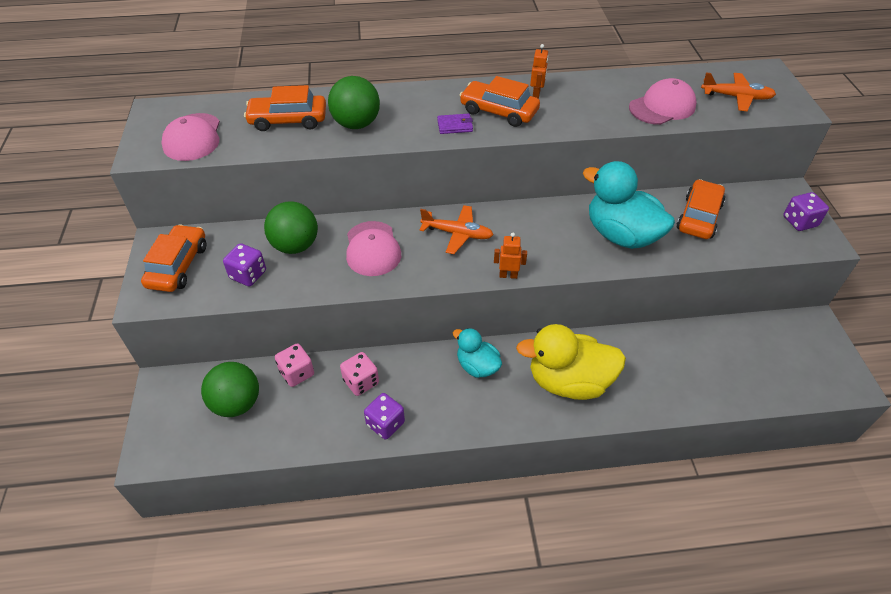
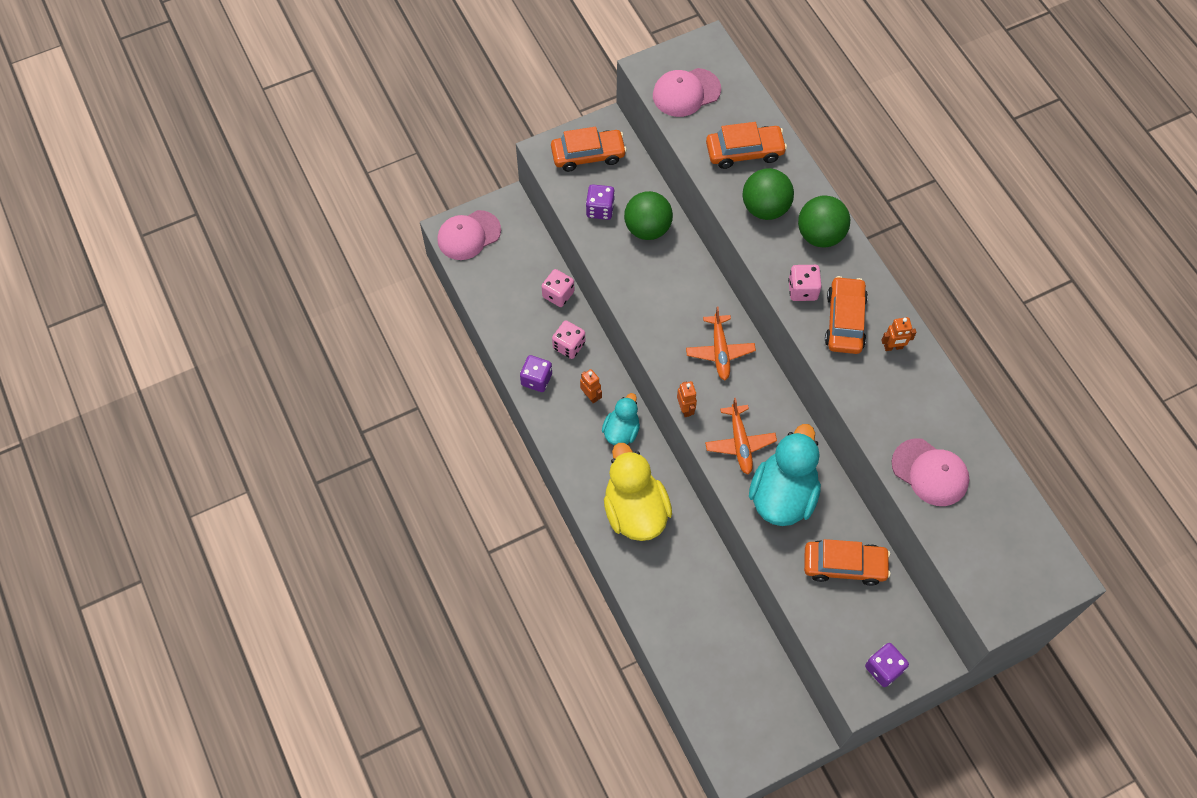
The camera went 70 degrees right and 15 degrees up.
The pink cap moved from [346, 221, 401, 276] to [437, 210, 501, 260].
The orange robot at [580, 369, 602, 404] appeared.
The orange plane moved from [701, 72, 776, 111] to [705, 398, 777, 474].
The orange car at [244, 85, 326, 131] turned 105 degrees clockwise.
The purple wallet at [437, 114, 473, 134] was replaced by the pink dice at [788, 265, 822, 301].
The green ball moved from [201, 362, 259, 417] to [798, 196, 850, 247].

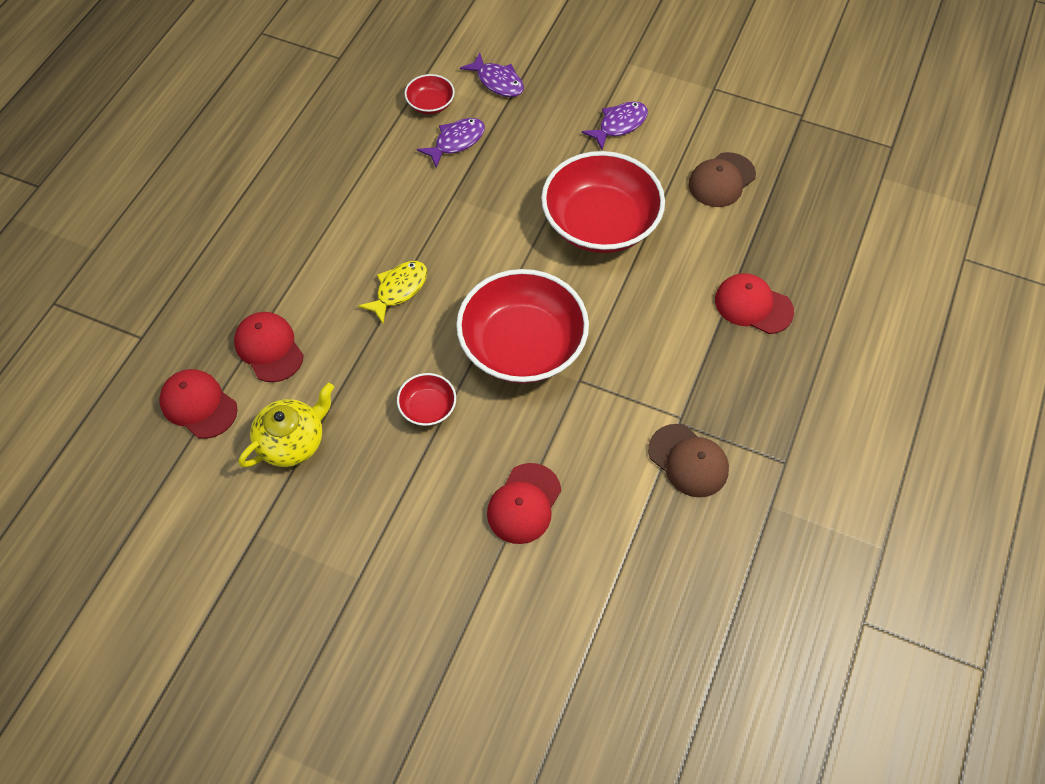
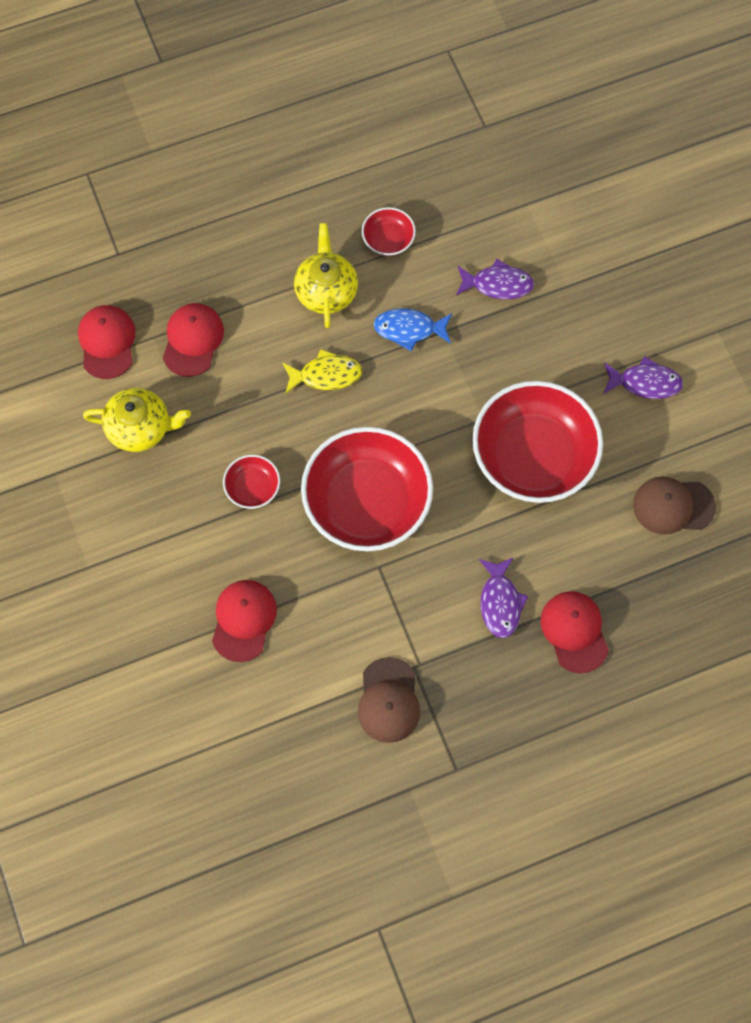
The camera went 45 degrees right and 10 degrees up.
The red cap at [487, 463, 561, 544] turned 120 degrees clockwise.
The yellow teapot at [294, 223, 358, 328] appeared.
The red bowl moved from [405, 74, 455, 114] to [362, 207, 416, 256].
The blue fish at [374, 308, 452, 351] appeared.
The purple fish moved from [460, 53, 524, 97] to [479, 557, 528, 638].

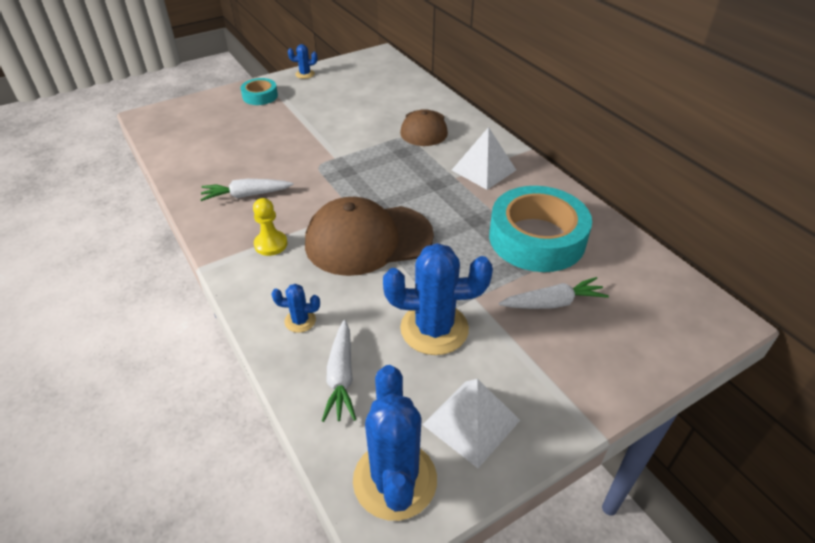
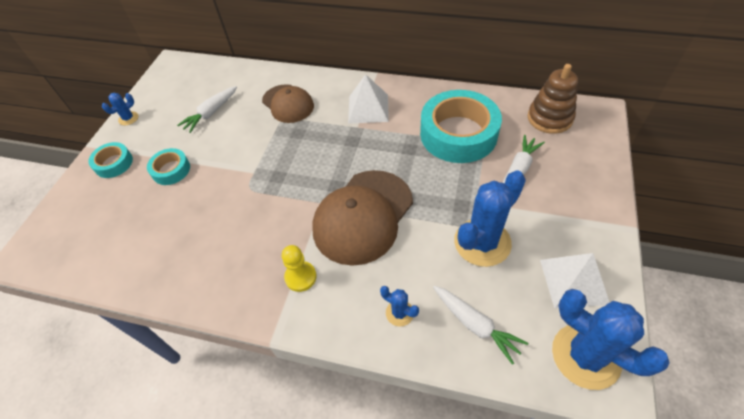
The camera went 40 degrees left and 10 degrees up.
The turquoise tape at [147, 148, 190, 185] appeared.
The white carrot moved from [200, 179, 294, 201] to [177, 86, 237, 133].
The blue cactus at [271, 284, 320, 333] turned 75 degrees clockwise.
The brown stacking toy at [528, 64, 578, 134] appeared.

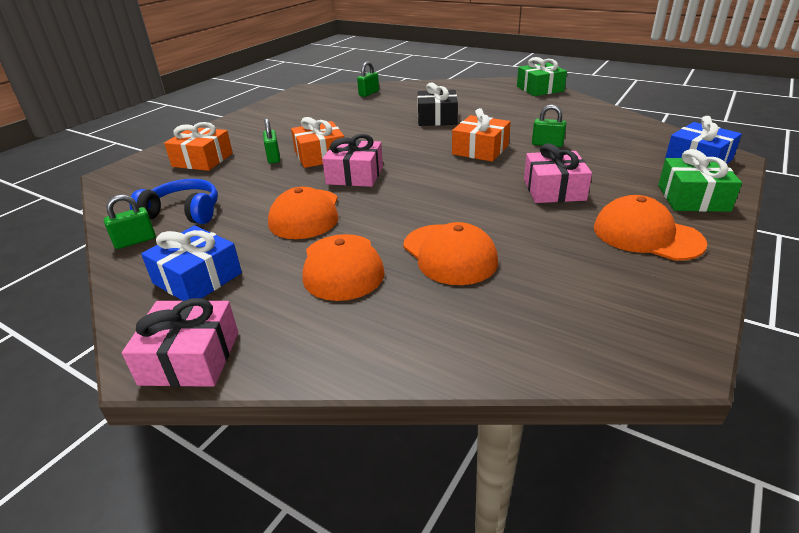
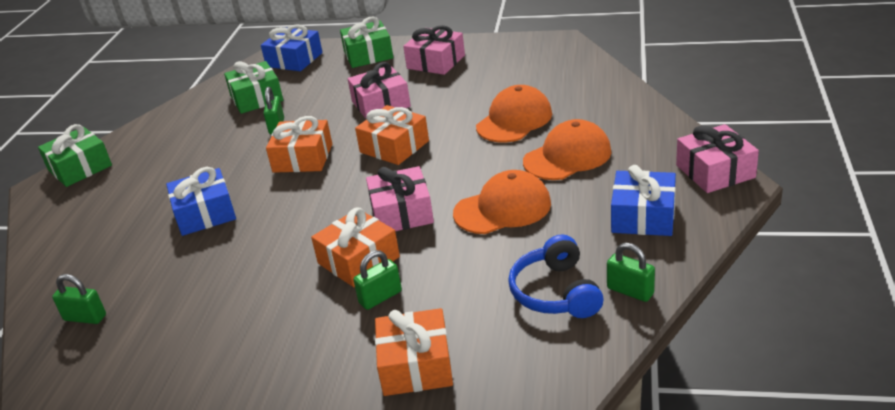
The camera went 110 degrees left and 0 degrees up.
The black gift at [417, 83, 458, 126] became the blue gift at [166, 167, 236, 236].
The green gift at [224, 61, 283, 114] appeared.
The orange gift at [355, 105, 429, 165] appeared.
The orange cap at [594, 195, 707, 261] was replaced by the pink gift at [403, 25, 465, 75].

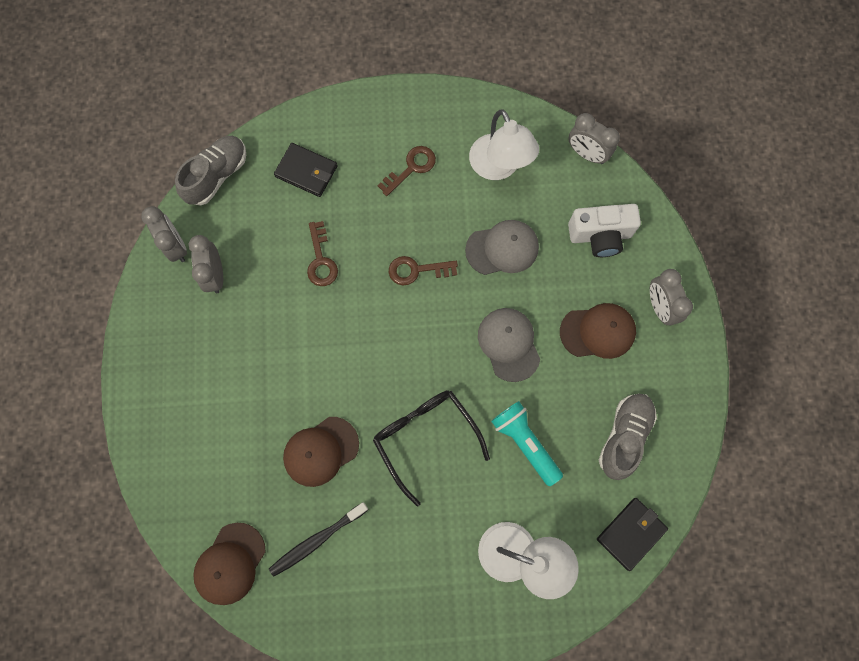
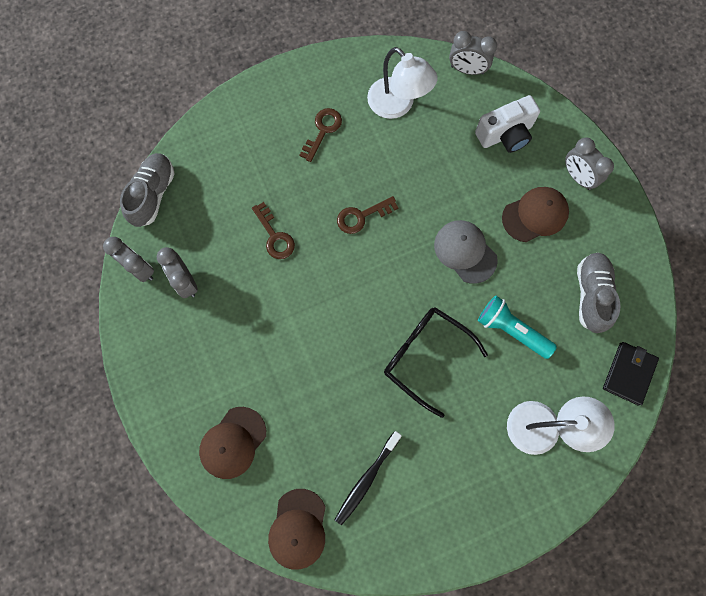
The camera went 20 degrees left and 0 degrees up.
The brown cap moved from [283, 417, 359, 487] to [199, 407, 266, 479].
The black wallet at [274, 143, 337, 197] disappeared.
The grey cap at [465, 220, 539, 275] disappeared.

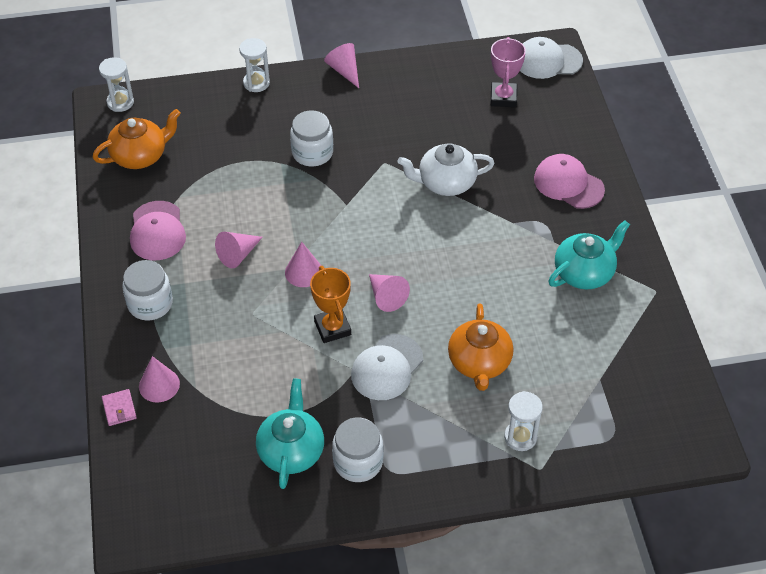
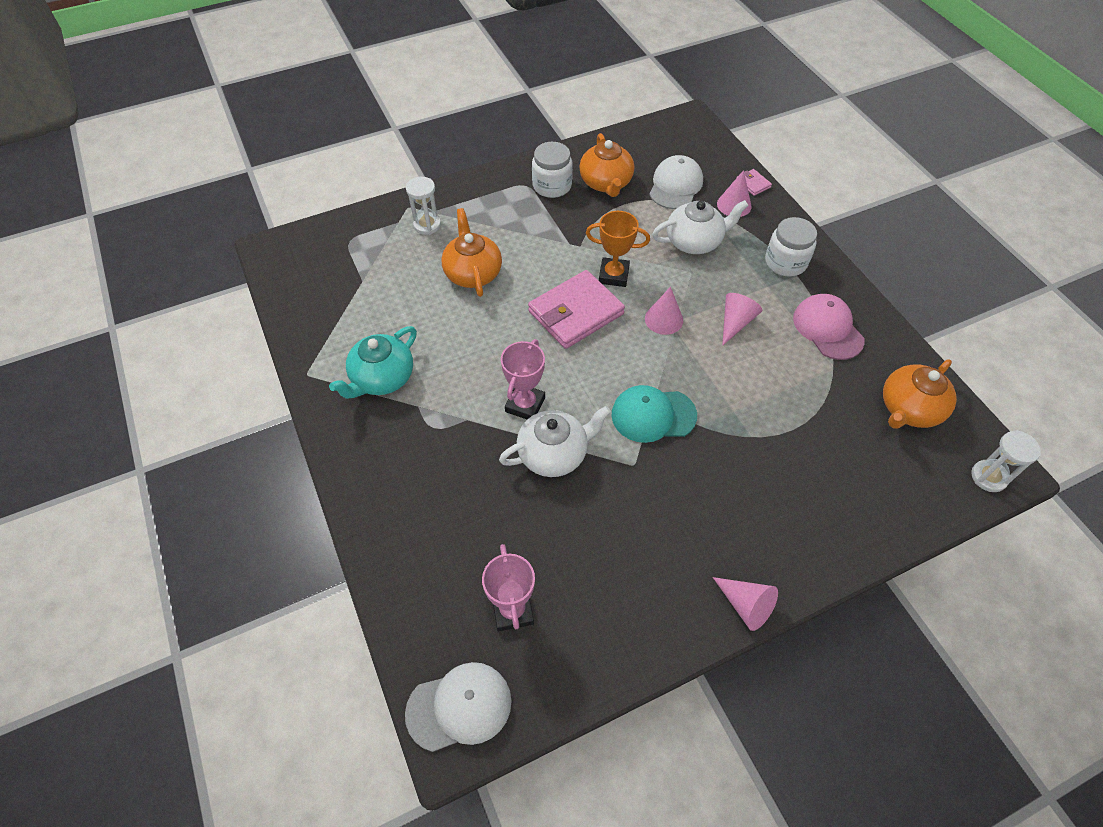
The camera went 165 degrees right and 5 degrees up.
The pink trophy at [501, 339, 545, 419] appeared.
The pink cone at [369, 274, 410, 312] was replaced by the pink wallet at [528, 270, 625, 349].
The turquoise teapot at [256, 378, 324, 489] became the orange teapot at [579, 133, 634, 197].
The orange trophy at [310, 266, 351, 343] turned 45 degrees counterclockwise.
The turquoise cap at [611, 385, 697, 443] appeared.
The white cap moved from [351, 334, 423, 400] to [649, 155, 703, 209].
The white teapot at [652, 200, 749, 254] appeared.
The white hourglass at [239, 38, 270, 92] disappeared.
The white jar at [290, 110, 333, 166] disappeared.
The pink cap at [534, 154, 605, 209] disappeared.

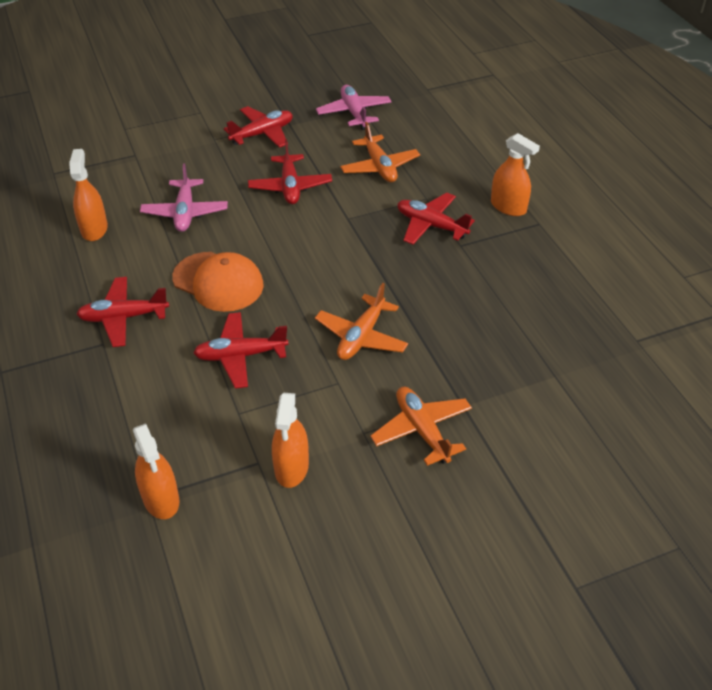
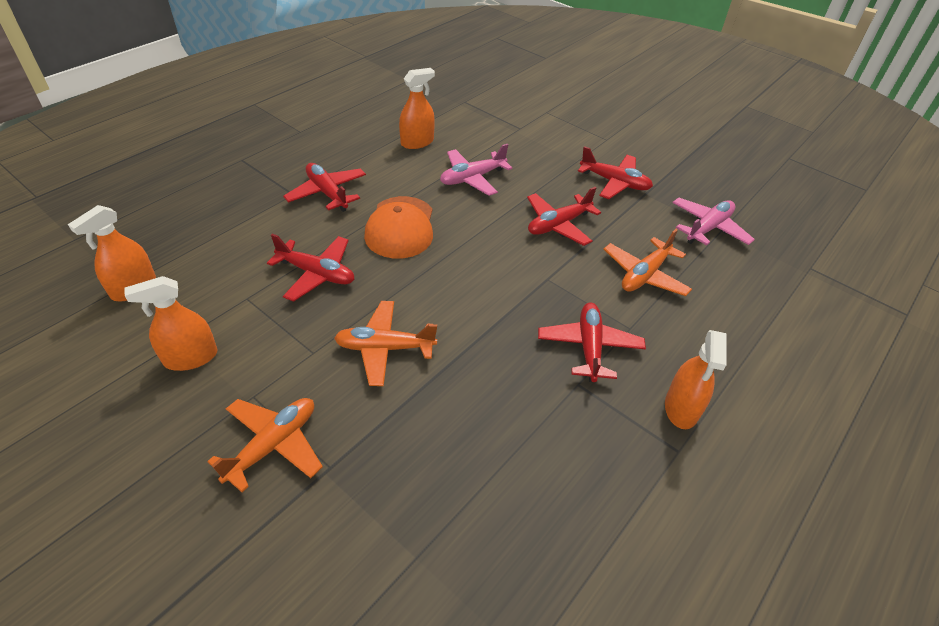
The camera went 60 degrees right and 0 degrees up.
The red plane at [193, 312, 289, 388] turned 150 degrees clockwise.

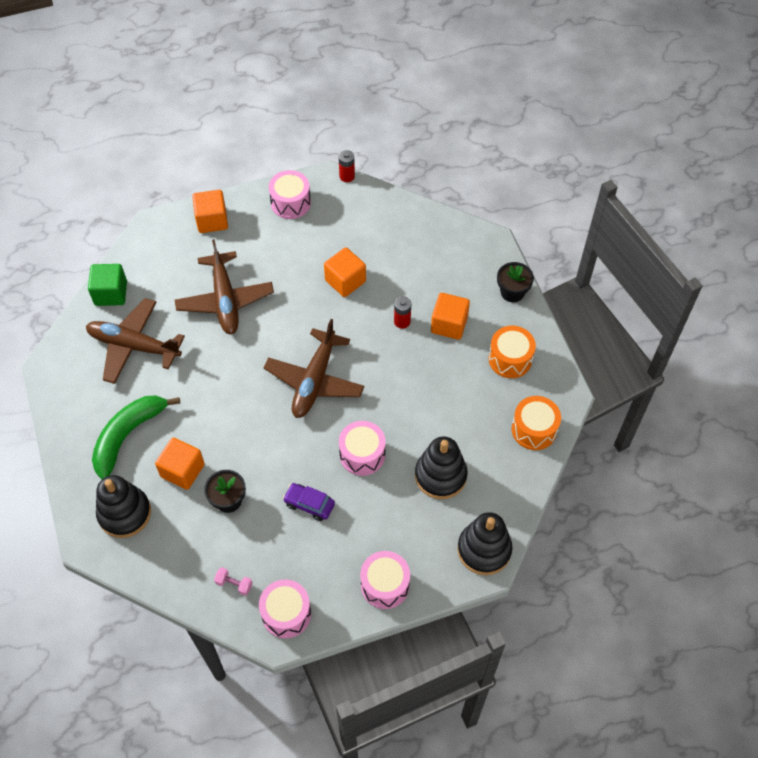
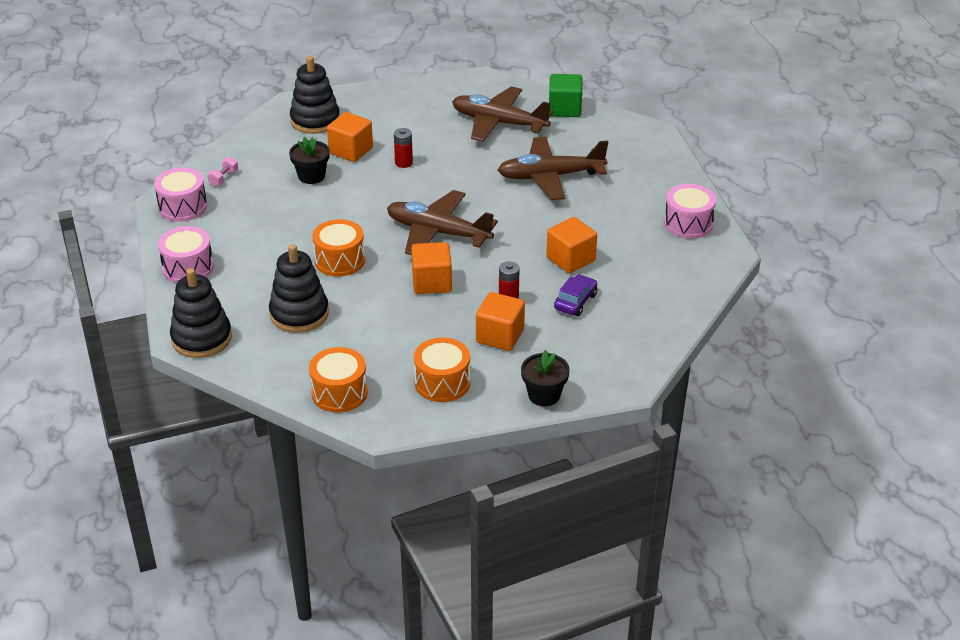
The camera went 95 degrees right and 20 degrees down.
The pink drum at [339, 421, 386, 476] became the orange drum at [312, 219, 365, 277].
The red battery moved from [339, 150, 355, 182] to [394, 128, 413, 168].
The orange cube moved from [192, 190, 228, 233] to [411, 242, 452, 294].
The brown plane at [86, 298, 185, 384] turned 90 degrees counterclockwise.
The purple car moved from [283, 483, 335, 521] to [554, 274, 597, 316].
The green banana at [92, 395, 180, 479] disappeared.

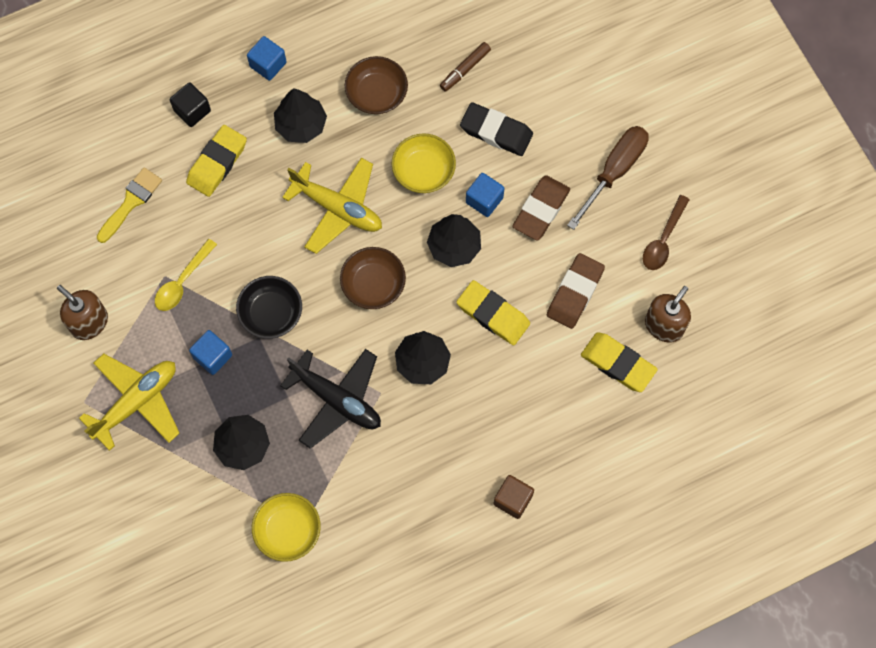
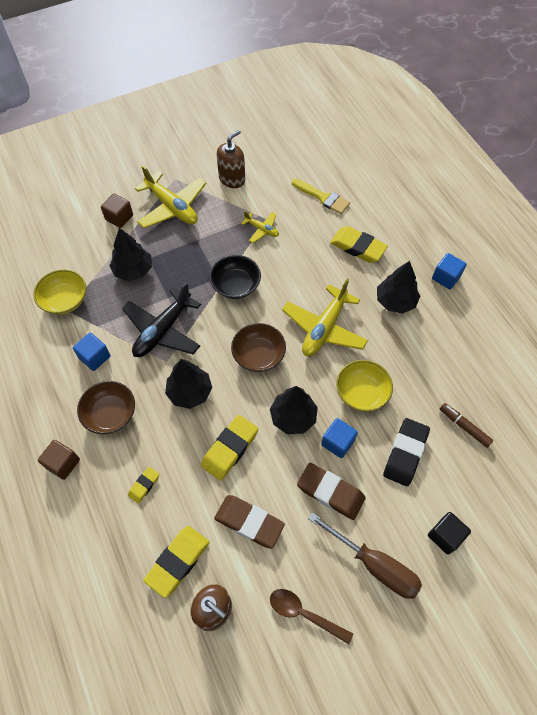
The camera went 90 degrees right and 10 degrees down.
The blue cube moved from [189, 330, 232, 375] to [73, 333, 110, 371].
The brown bowl moved from [345, 56, 408, 114] to [77, 381, 135, 434].
The brown cube at [101, 193, 133, 228] appeared.
The yellow eraser at [128, 467, 160, 504] appeared.
The yellow spoon at [155, 239, 217, 311] was replaced by the yellow plane at [241, 211, 279, 243].
The black cube moved from [170, 82, 211, 127] to [428, 512, 471, 555].

